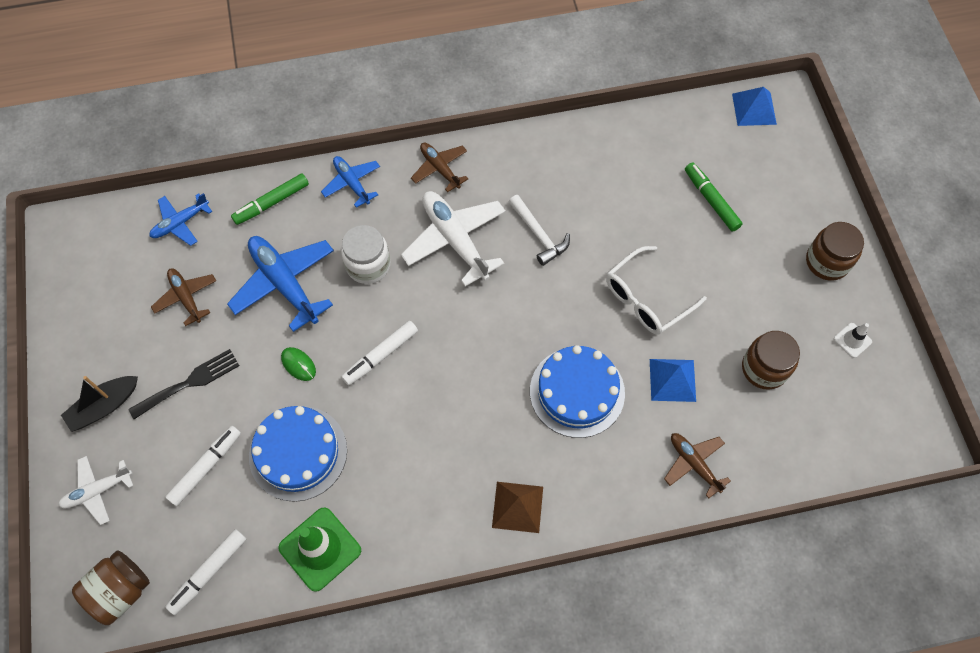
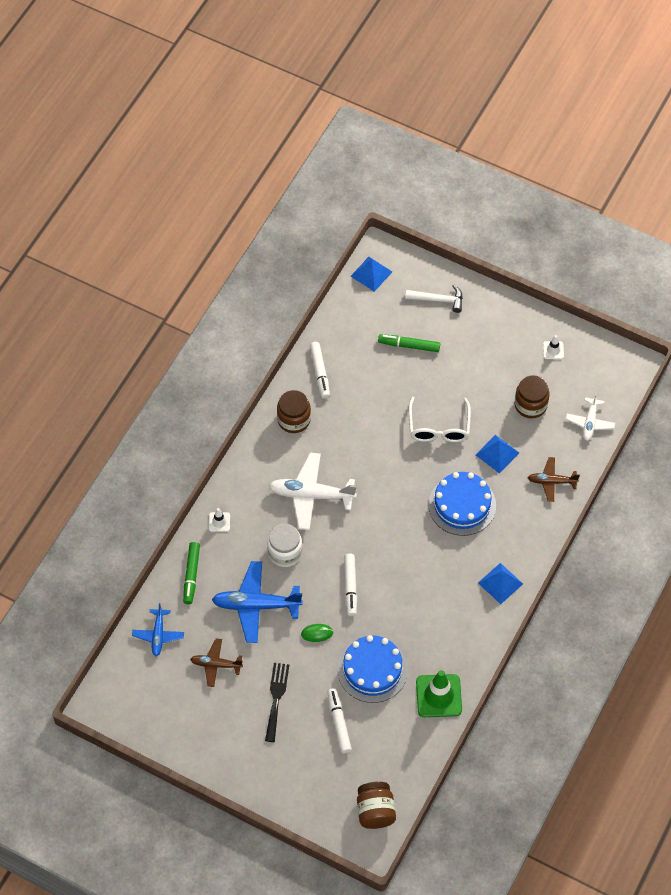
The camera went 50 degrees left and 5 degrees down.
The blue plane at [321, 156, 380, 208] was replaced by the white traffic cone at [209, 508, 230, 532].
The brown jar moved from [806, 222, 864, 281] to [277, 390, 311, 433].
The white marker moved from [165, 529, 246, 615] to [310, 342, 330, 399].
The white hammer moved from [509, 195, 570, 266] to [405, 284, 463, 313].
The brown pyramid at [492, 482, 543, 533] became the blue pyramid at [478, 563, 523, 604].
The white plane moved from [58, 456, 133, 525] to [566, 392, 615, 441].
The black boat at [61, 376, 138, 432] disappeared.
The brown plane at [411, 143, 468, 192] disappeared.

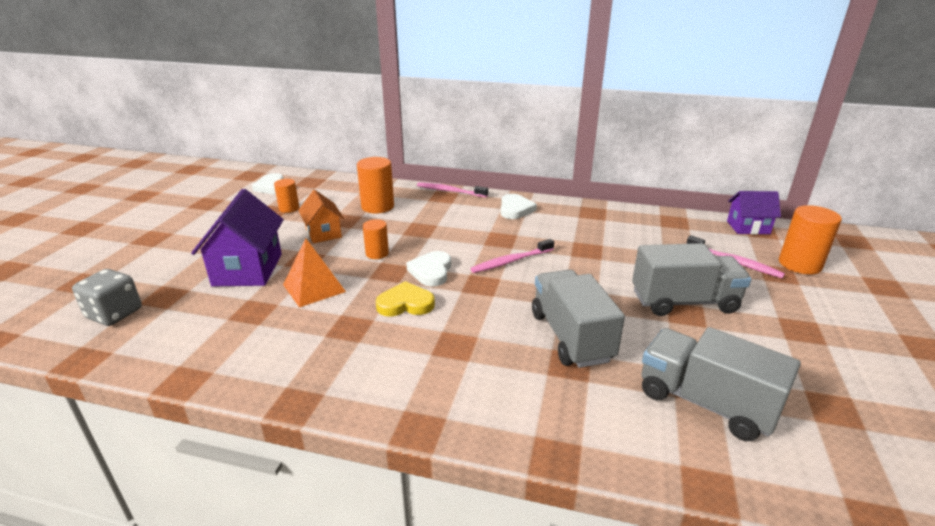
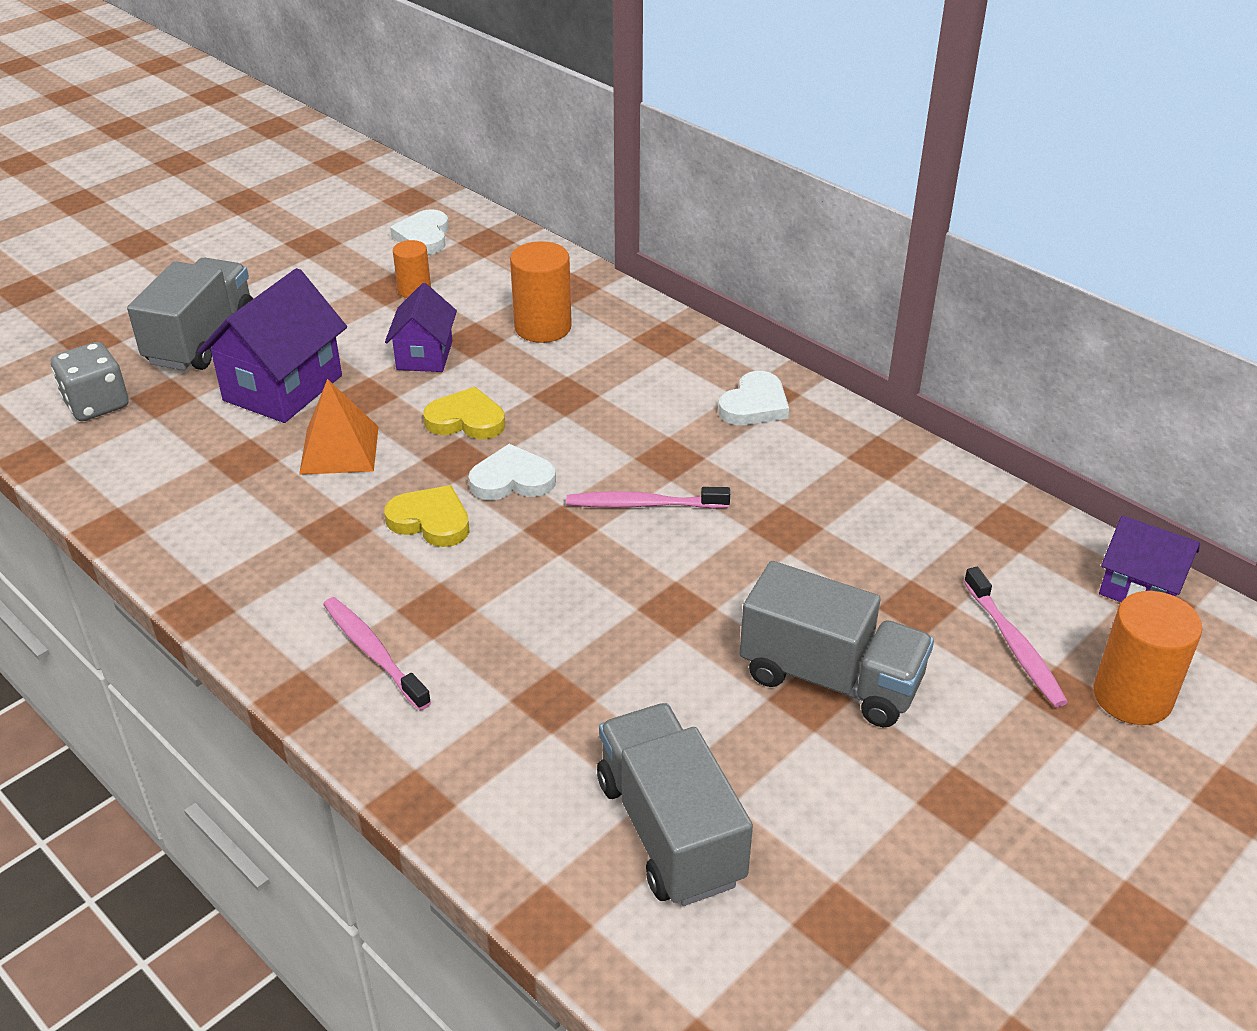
The camera went 30 degrees right and 10 degrees up.
The grey truck moved from [532, 270, 625, 368] to [127, 257, 253, 370].
The pink toothbrush moved from [417, 182, 488, 198] to [323, 597, 431, 710].
The orange house at [298, 190, 344, 243] became the purple house at [385, 283, 457, 372].
The orange cylinder at [363, 219, 389, 259] was replaced by the yellow heart at [423, 387, 505, 439].
The white heart at [406, 251, 451, 286] turned 45 degrees clockwise.

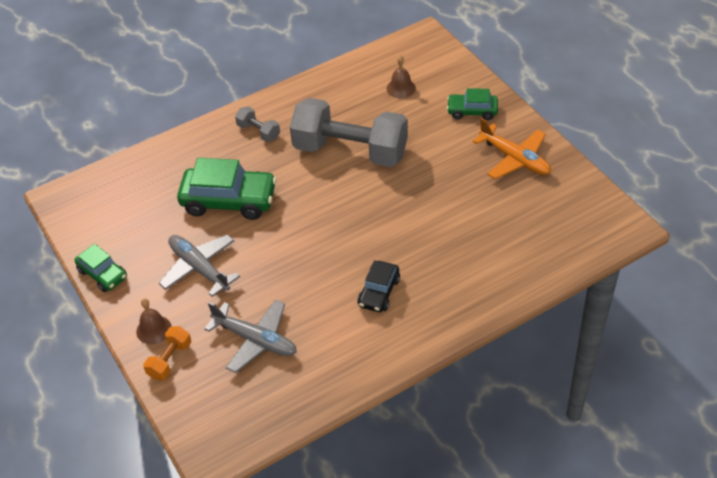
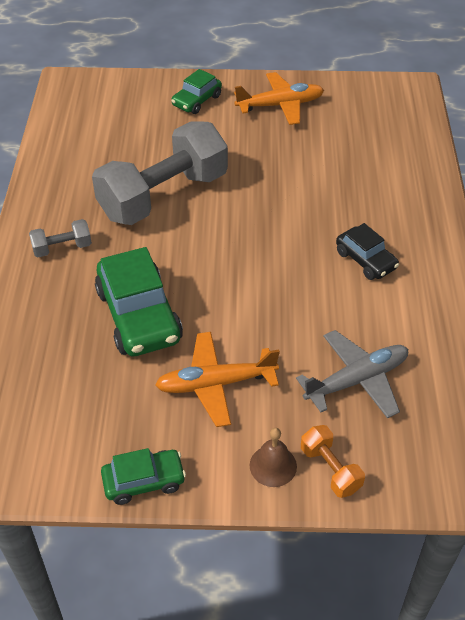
The camera went 60 degrees left and 0 degrees up.
The green car at [177, 158, 277, 220] turned 120 degrees clockwise.
The grey plane at [159, 234, 240, 297] became the orange plane at [155, 332, 280, 427].
The brown bell at [387, 55, 416, 98] disappeared.

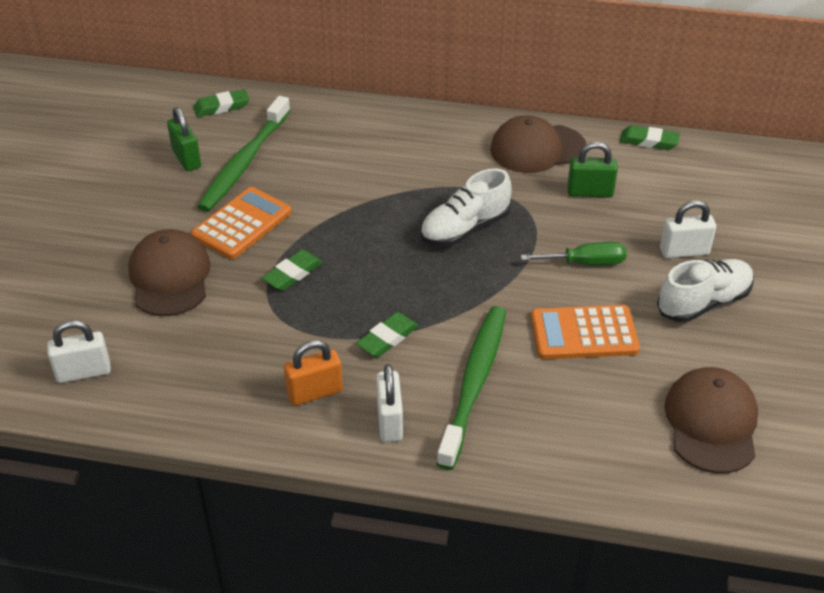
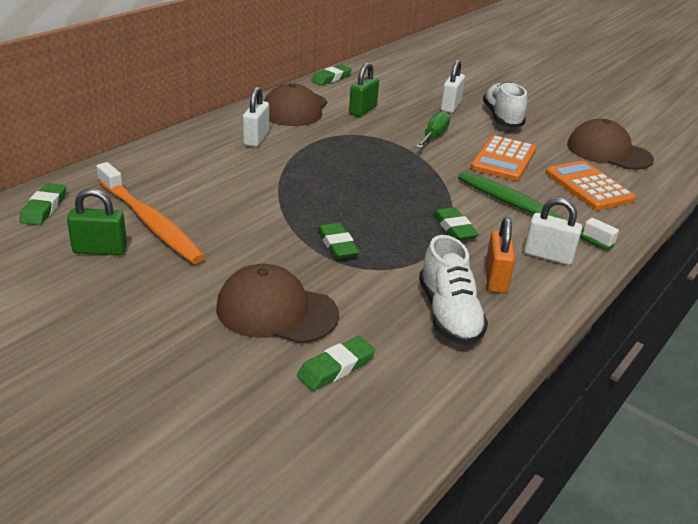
The camera went 65 degrees left and 10 degrees down.
The green toothbrush at [197, 96, 290, 212] became the orange toothbrush at [96, 162, 205, 264].
The white padlock moved from [47, 320, 111, 383] to [243, 87, 269, 147].
The green eraser at [297, 336, 375, 391] appeared.
The white shoe moved from [420, 168, 512, 246] to [419, 235, 488, 346].
The orange calculator moved from [191, 187, 292, 259] to [545, 161, 636, 210].

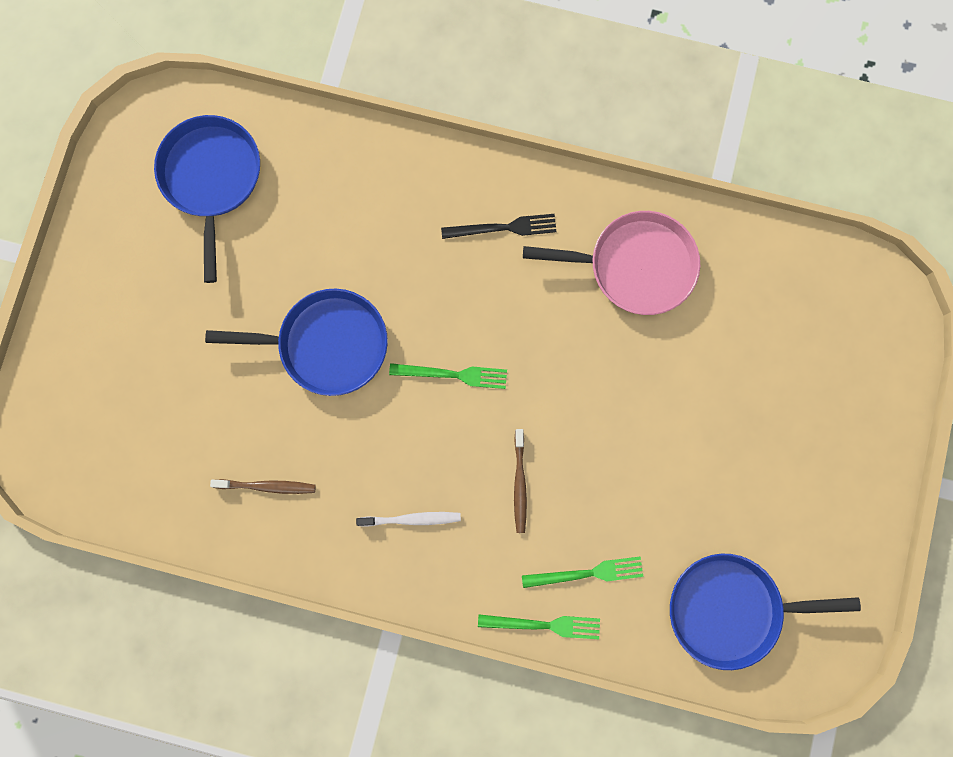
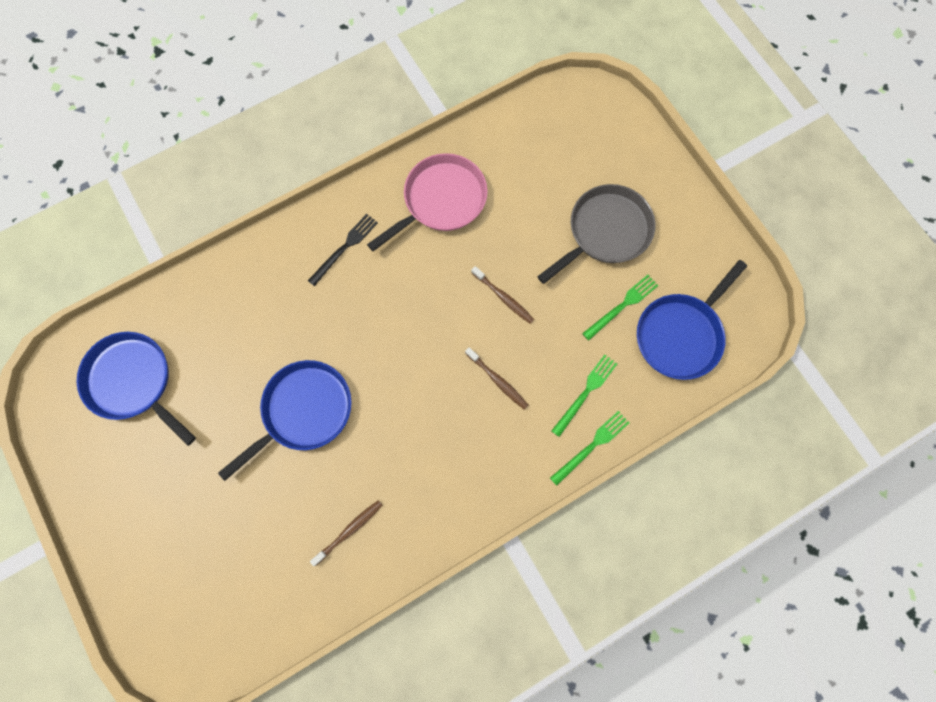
The camera went 45 degrees left and 5 degrees down.
The brown toothbrush at [471, 266, 534, 324] appeared.
The grey pan at [537, 184, 655, 284] appeared.
The green fork moved from [389, 363, 507, 389] to [582, 275, 659, 341].
The white toothbrush at [356, 512, 461, 527] disappeared.

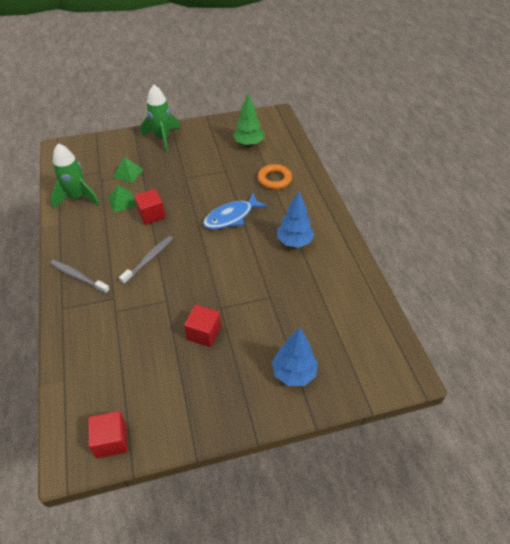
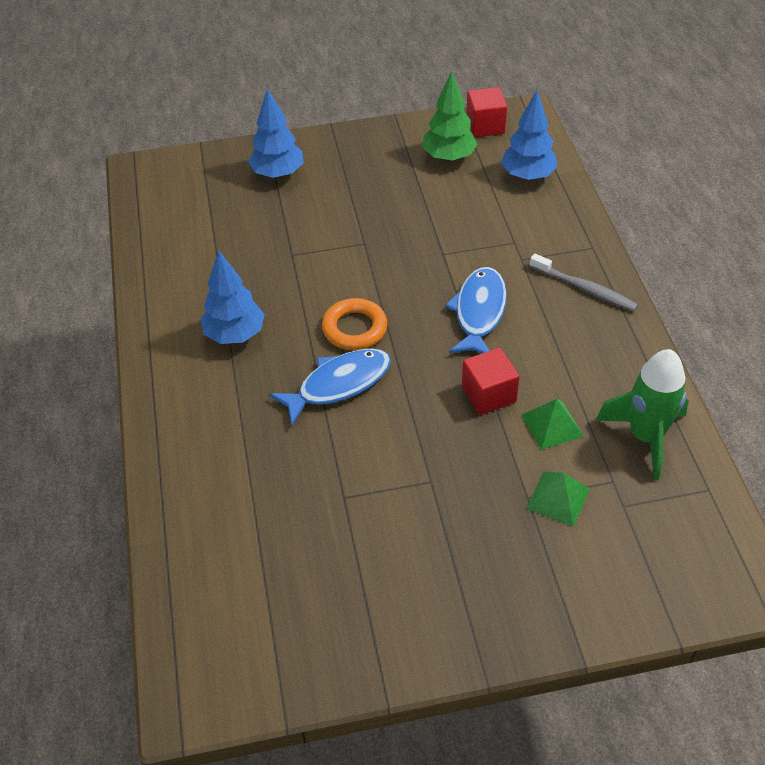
The camera went 175 degrees left and 0 degrees up.
The orange ring moved from [258, 164, 292, 189] to [322, 298, 388, 350].
The green tree moved from [233, 93, 264, 146] to [422, 71, 477, 162].
The grey toothbrush at [119, 236, 173, 285] was replaced by the blue fish at [445, 267, 507, 354].
The blue tree at [501, 90, 558, 181] appeared.
The green rocket at [140, 85, 180, 152] disappeared.
The red cube at [184, 305, 221, 347] disappeared.

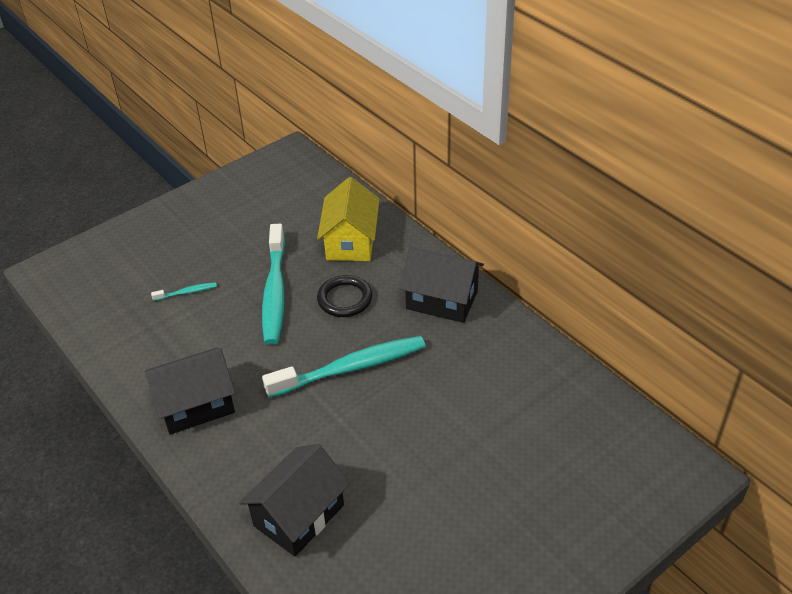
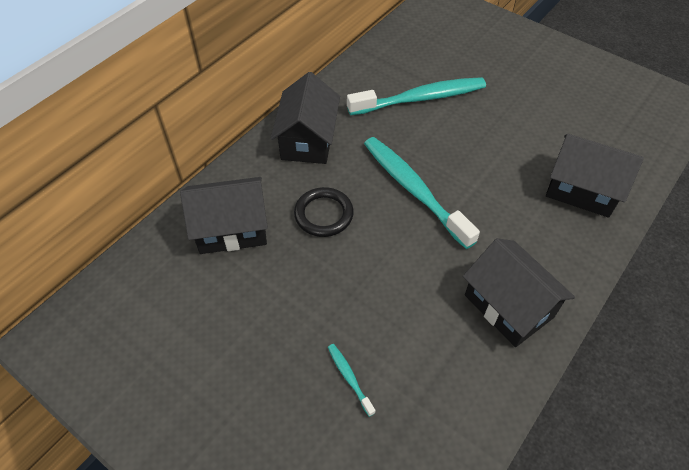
The camera went 105 degrees left and 10 degrees up.
The yellow house at [317, 177, 380, 261] became the black house at [180, 177, 268, 254].
The turquoise toothbrush moved from [262, 224, 285, 345] to [347, 77, 486, 115].

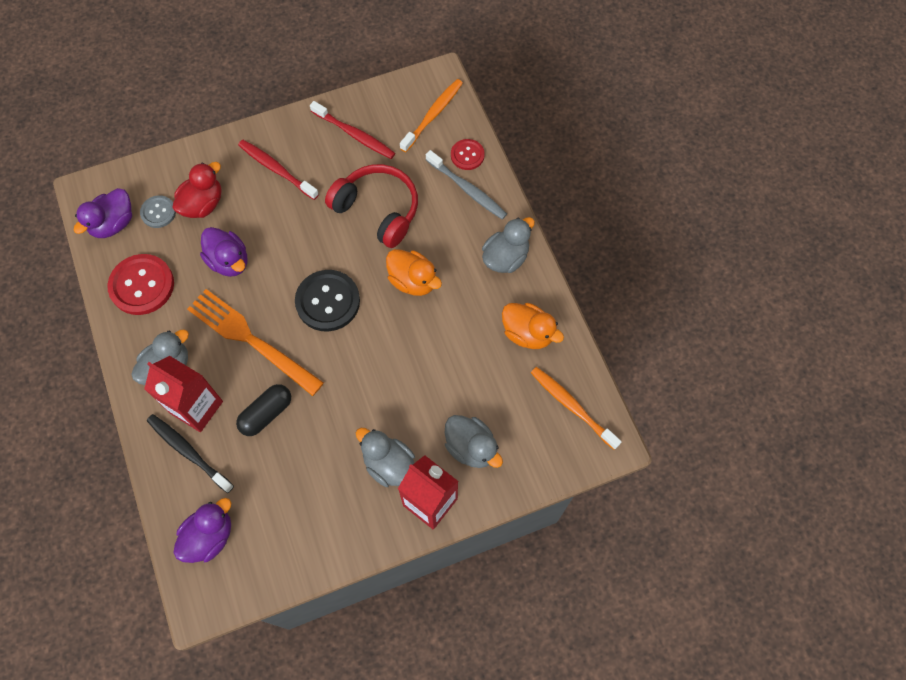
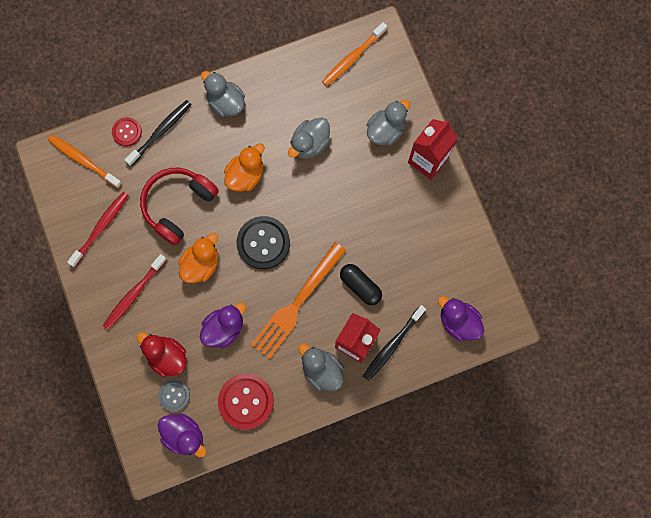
The camera went 90 degrees left and 10 degrees up.
The grey toothbrush at [426, 150, 507, 220] became the black toothbrush at [125, 100, 192, 166].
The orange duck moved from [502, 303, 564, 349] to [178, 233, 218, 283].
The grey duck moved from [356, 428, 415, 487] to [288, 117, 330, 159].

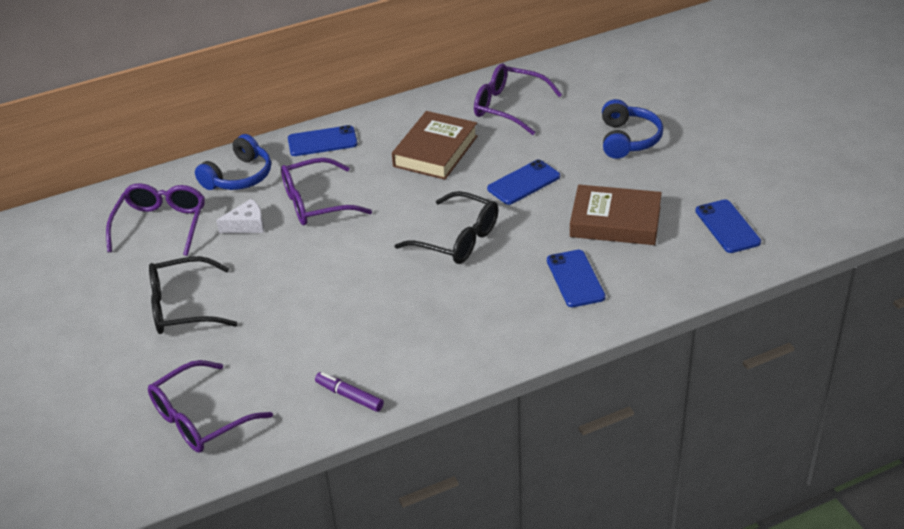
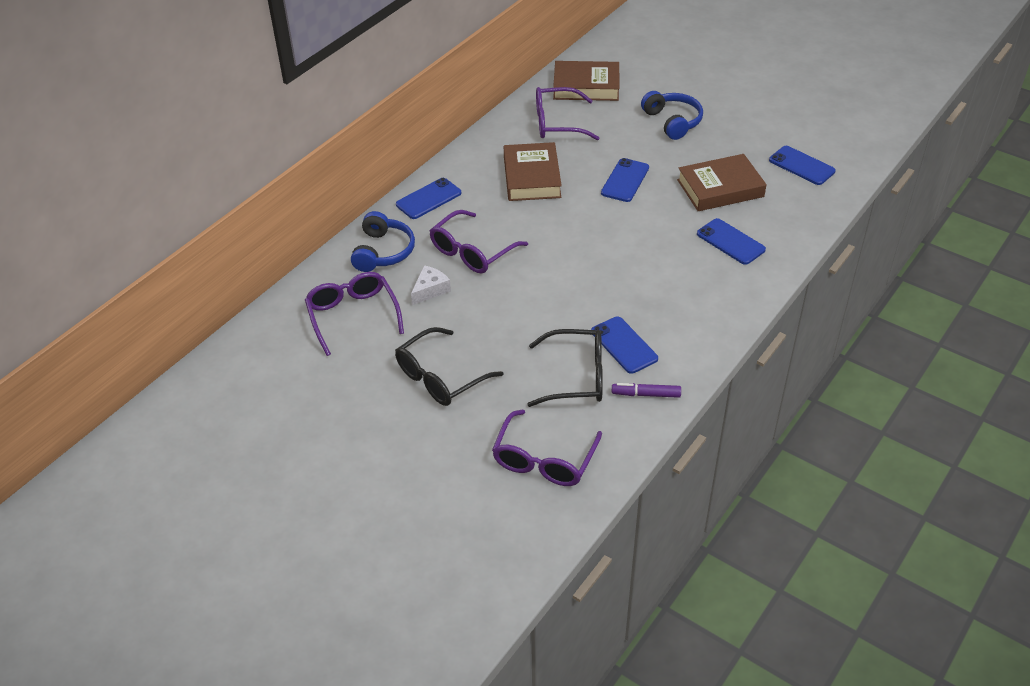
The camera went 30 degrees left and 5 degrees up.
The black glasses moved from [394, 191, 499, 264] to [527, 329, 603, 407].
The brown book at [553, 61, 619, 101] appeared.
The blue phone at [591, 317, 658, 374] appeared.

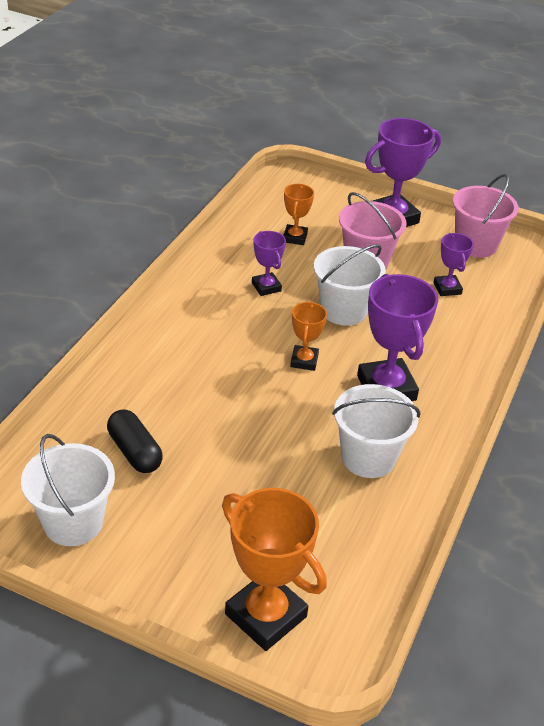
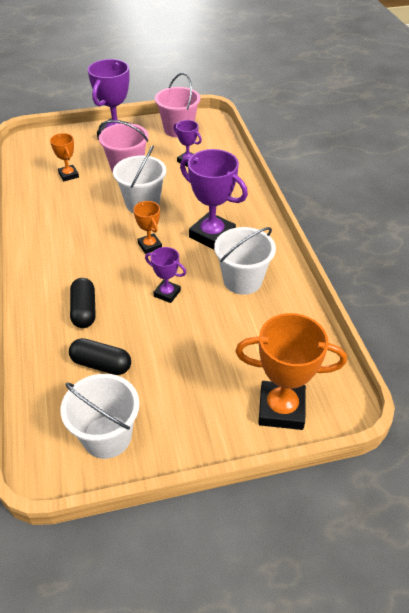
The camera went 35 degrees left and 5 degrees up.
The black capsule at [70, 278, 96, 328] appeared.
The purple trophy moved from [252, 231, 286, 296] to [145, 247, 186, 303].

